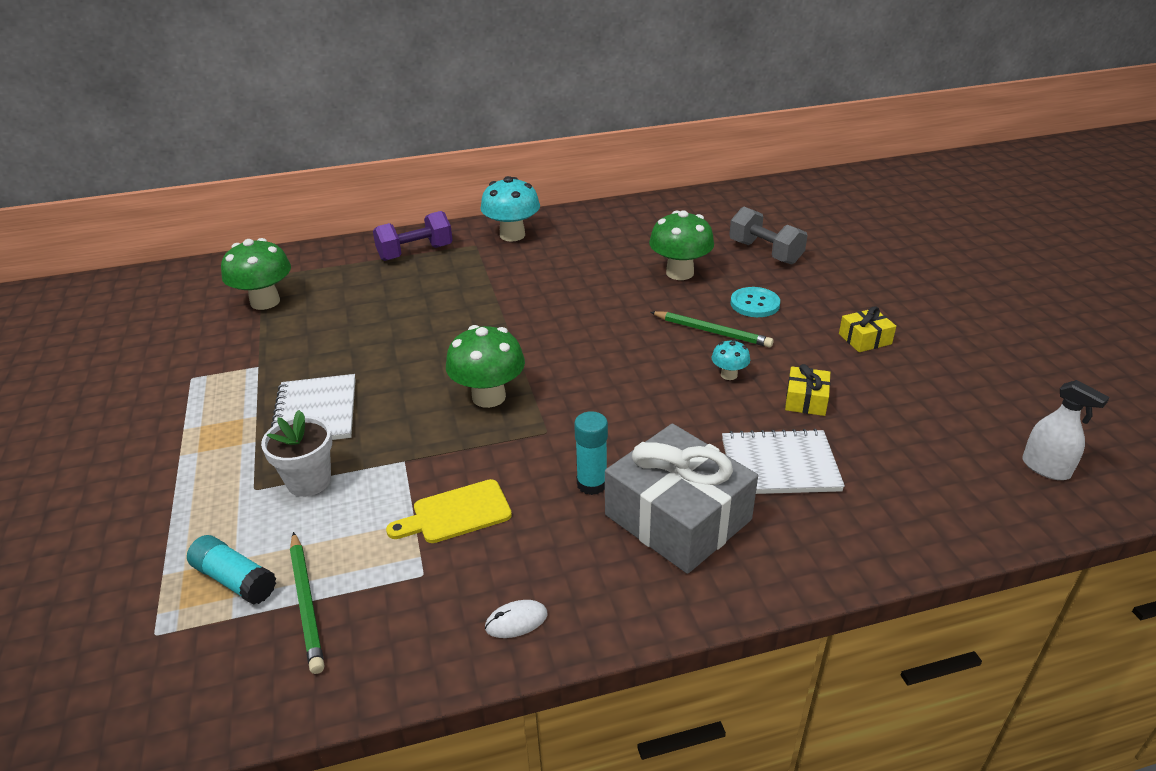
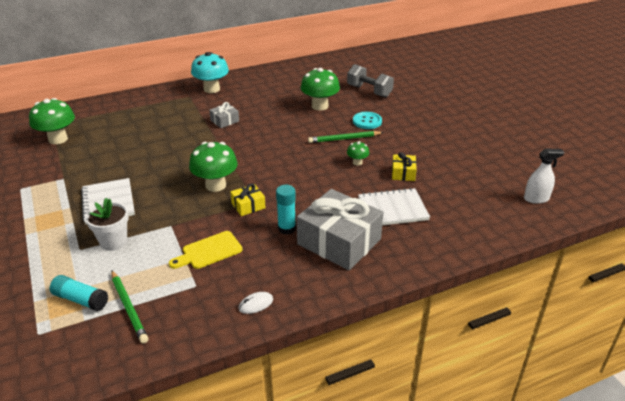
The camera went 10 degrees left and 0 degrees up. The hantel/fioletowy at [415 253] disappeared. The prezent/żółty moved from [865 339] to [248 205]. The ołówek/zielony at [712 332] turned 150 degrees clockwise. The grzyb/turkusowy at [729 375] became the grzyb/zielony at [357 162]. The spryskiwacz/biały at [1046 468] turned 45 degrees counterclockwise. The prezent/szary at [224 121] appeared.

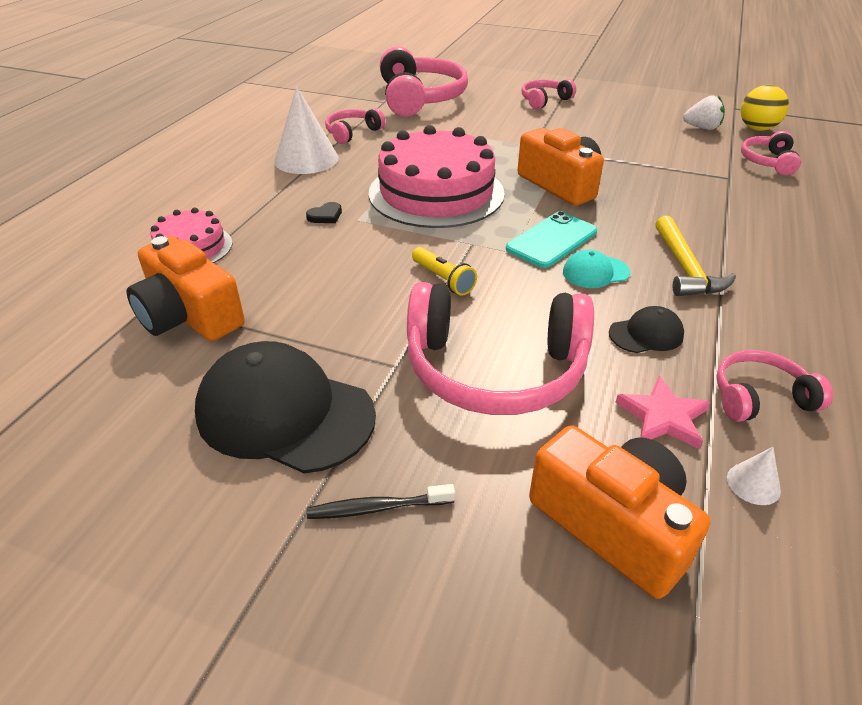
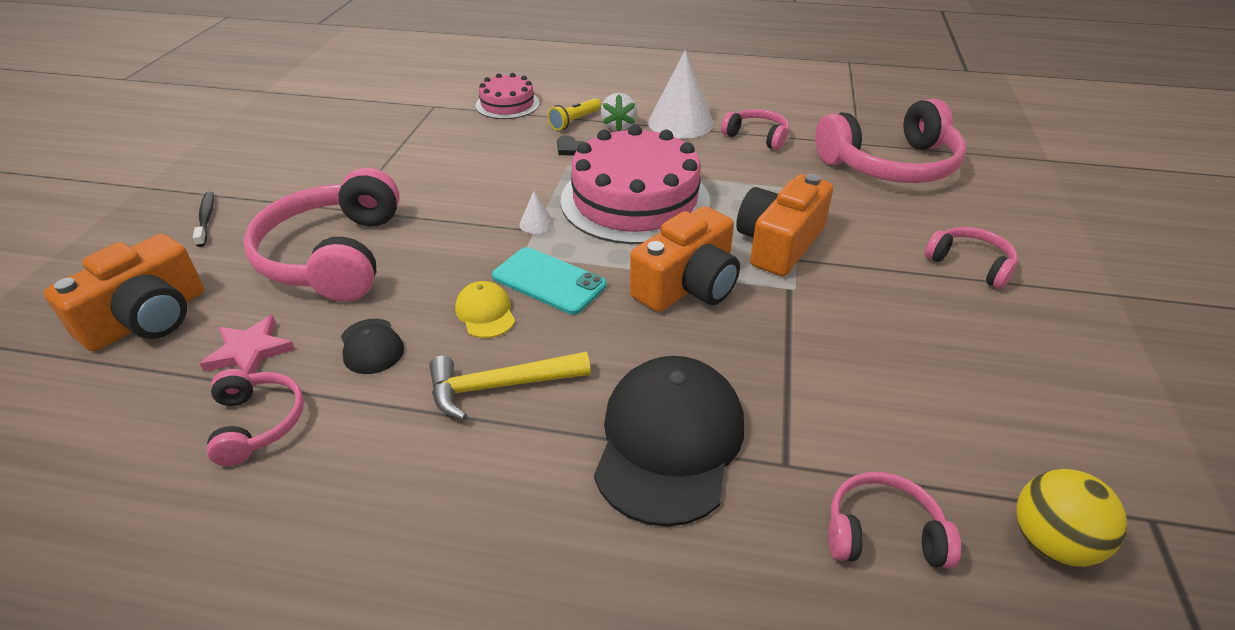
The camera went 80 degrees right and 0 degrees up. The truskawka/biały moved from [702 128] to [618 126]. The aparat fotograficzny/pomarańczowy moved from [189 315] to [779 244]. The latarka/żółty moved from [443 279] to [574 121]. The czapka/turkusowy at [595 272] became the czapka/żółty at [485 313]. The czapka/czarny moved from [284 413] to [669 441]. The stożek/biały moved from [753 484] to [536 223].

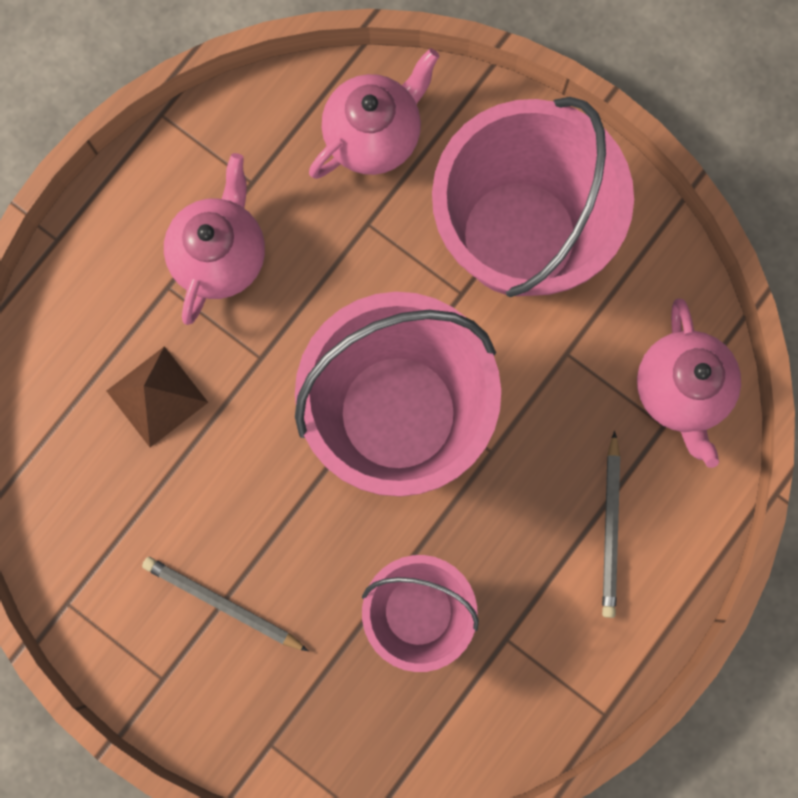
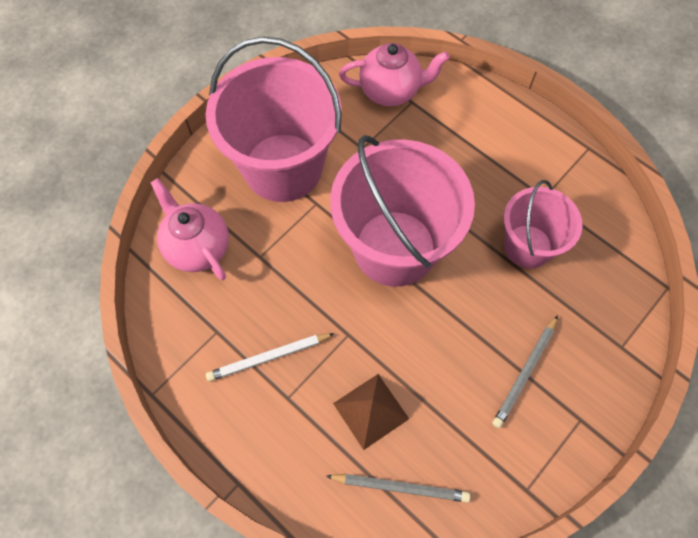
The camera went 85 degrees left and 15 degrees down. The imbryk/różowy at [220 256] was replaced by the ołówek/biały at [269 357]. The ołówek/szary moved from [610 527] to [400 487].

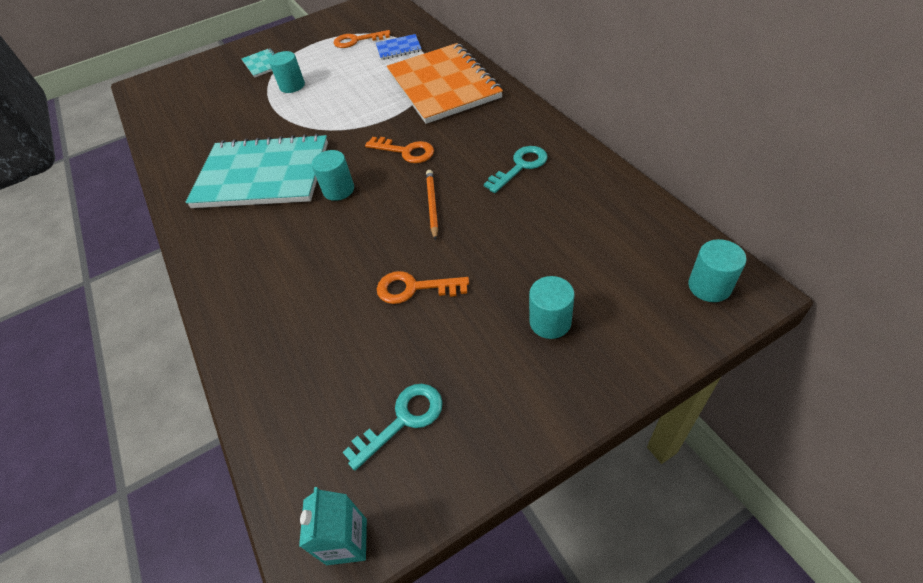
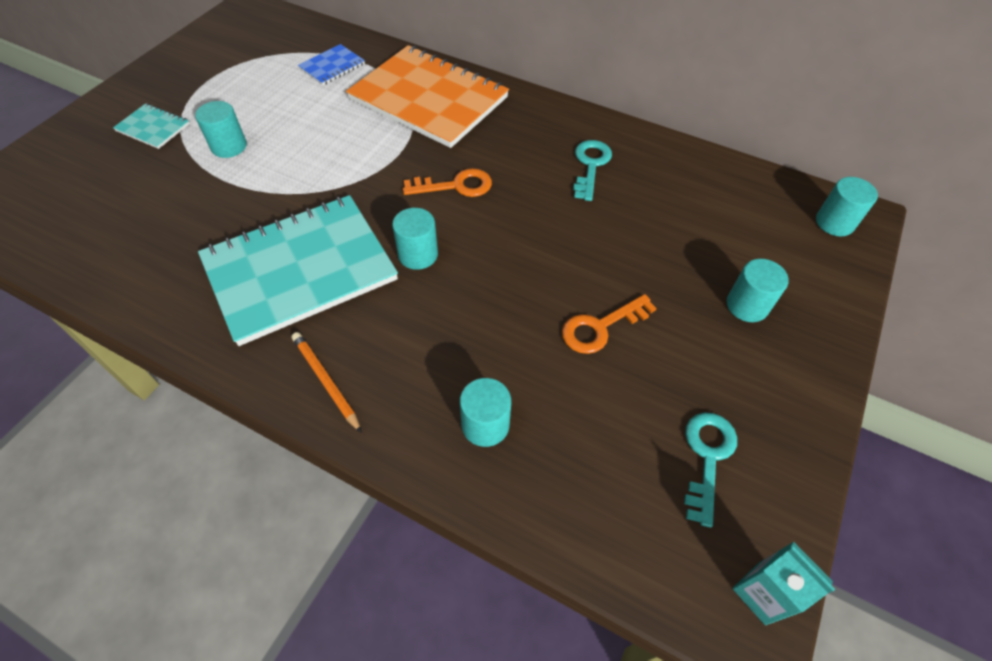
The camera went 40 degrees left and 5 degrees up. The klucz/pomarańczowy at [357 41] disappeared. The ołówek/pomarańczowy moved from [432 205] to [325 381]. The walec/turkusowy at [485 425] appeared.

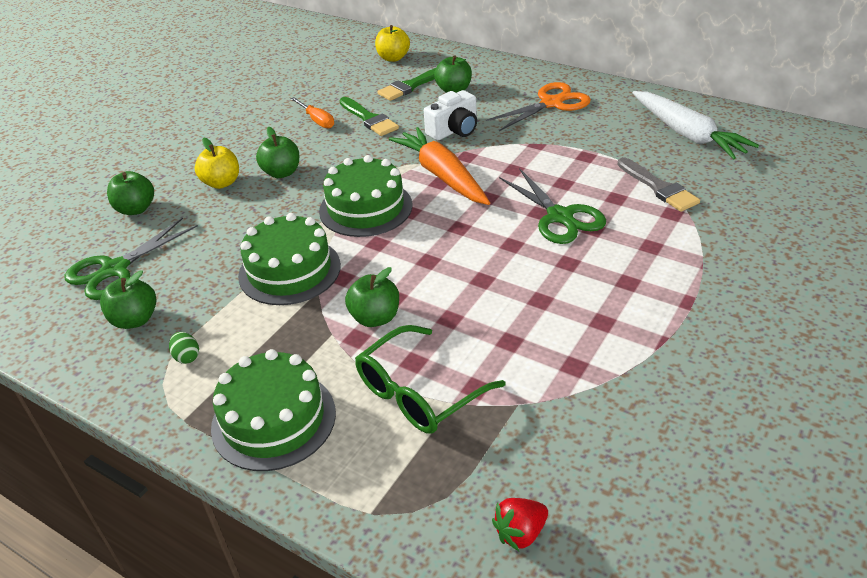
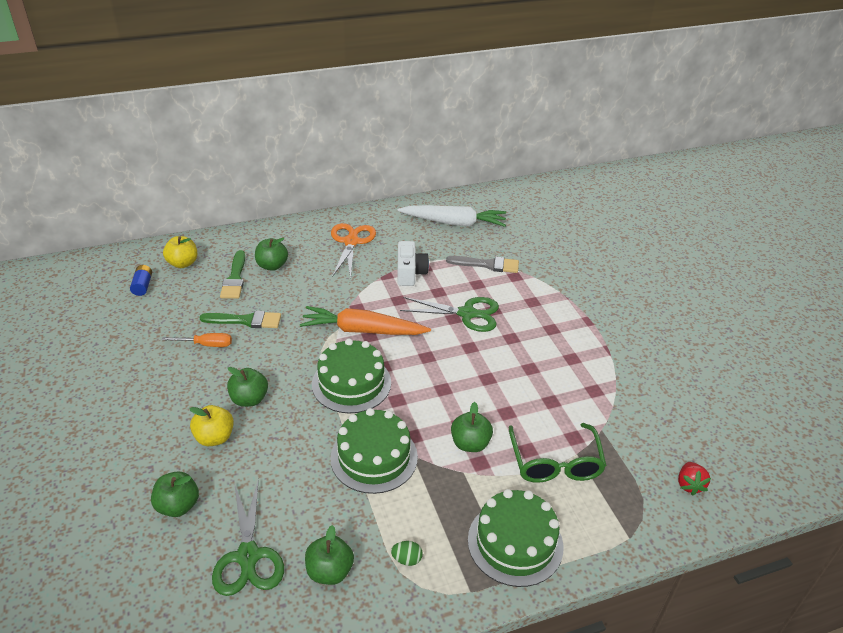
The camera went 55 degrees left and 0 degrees up. The aparat fotograficzny/biały moved from [454 130] to [410 273]. The bateria/niebieski at [143 286] appeared.

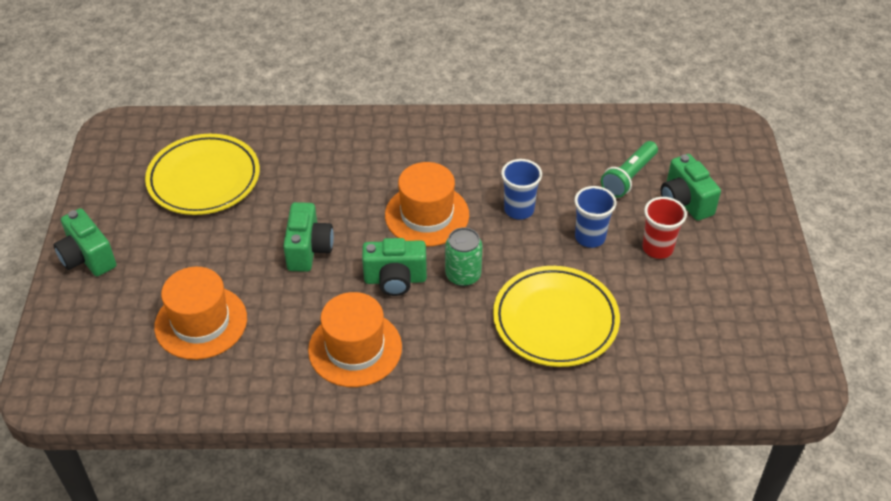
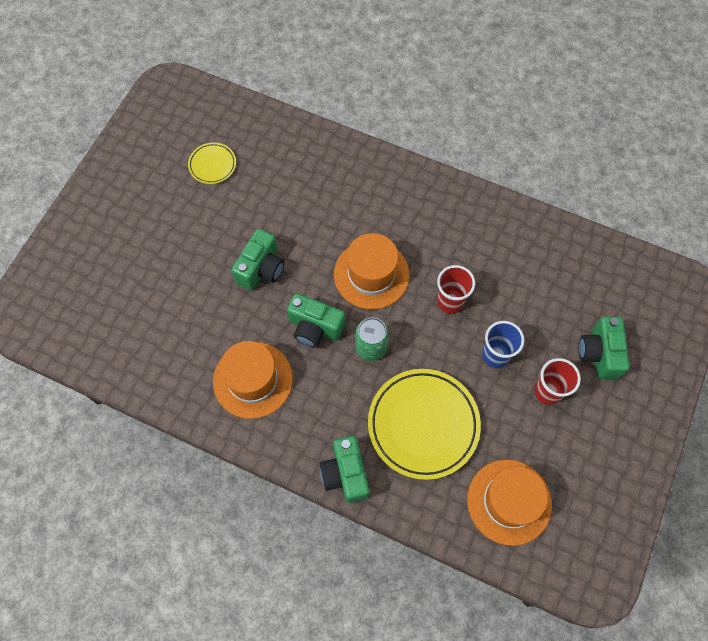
The camera went 25 degrees right and 20 degrees up. The talerz/żółty at [204 179] changed to 0.49 times the size. The latarka/zielony at [629 177] disappeared. The szklanka/niebieski at [519 210] became the szklanka/czerwony at [450 301]. The aparat fotograficzny/zielony moved from [87 258] to [345 474]. The kapelusz/pomarańczowy moved from [201 322] to [509 502].

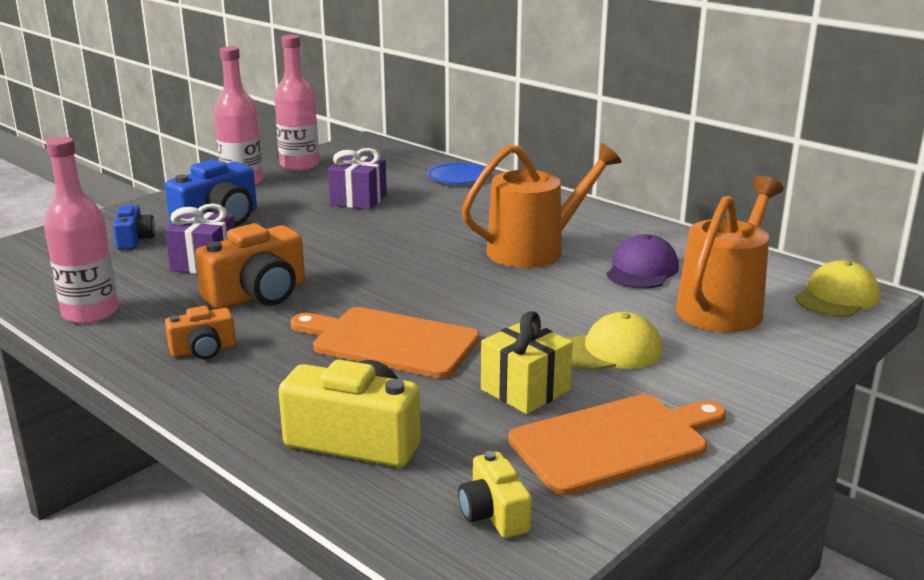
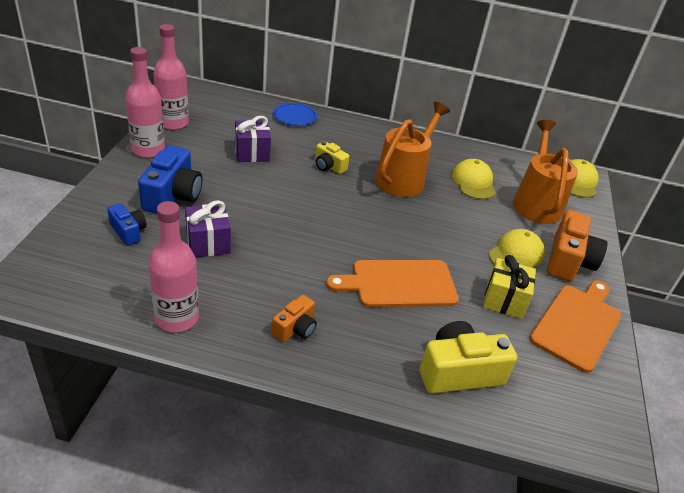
The camera went 35 degrees left and 15 degrees up. The aparat fotograficzny/pomarańczowy moved from [258 295] to [568 261]. The czapka/fioletowy at [642 270] became the czapka/żółty at [473 182]. The aparat fotograficzny/żółty moved from [494 514] to [329 166].

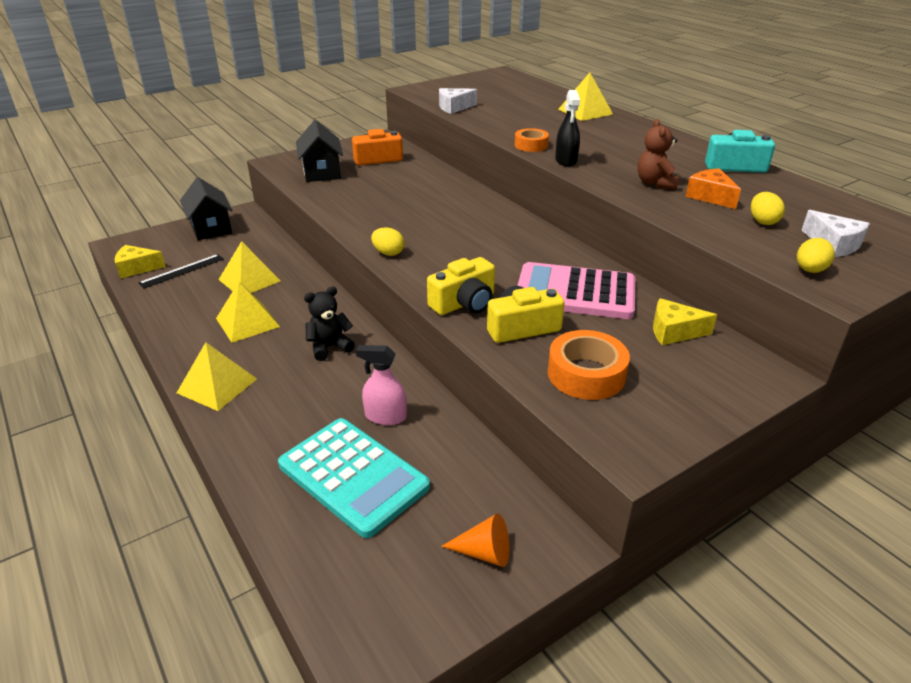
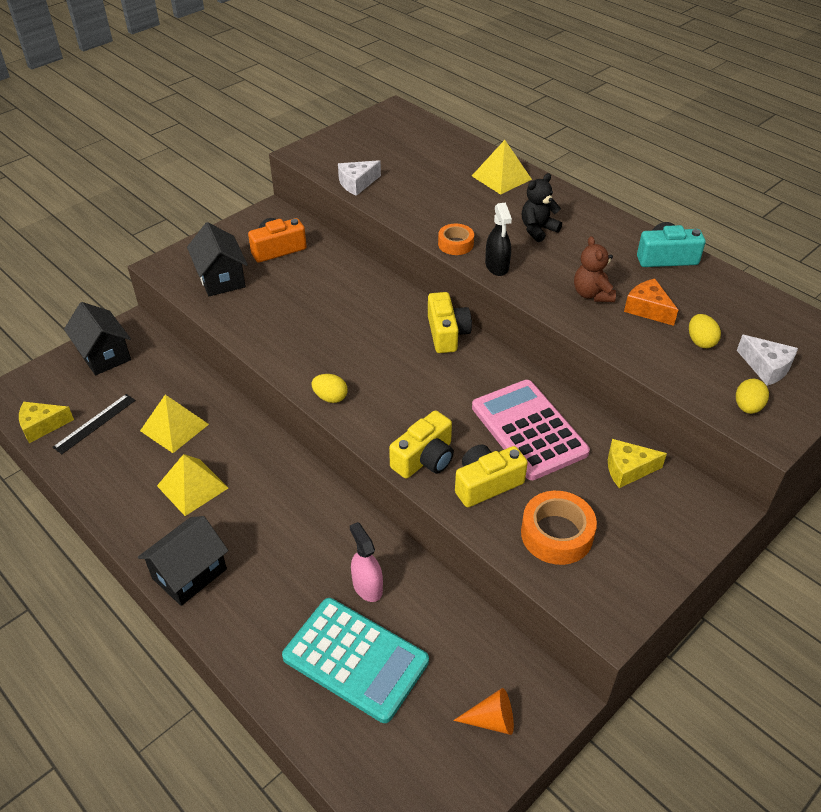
The camera went 10 degrees left and 10 degrees up. The kalkulator/różowy at [575 292] turned 60 degrees clockwise. The miś/czarny moved from [329 347] to [538 230]. The piramida/żółty at [217 385] was replaced by the domek/czarny at [189 573]. The spryskiwacz/różowy at [385 416] turned 60 degrees clockwise. The aparat fotograficzny/żółty at [447 333] appeared.

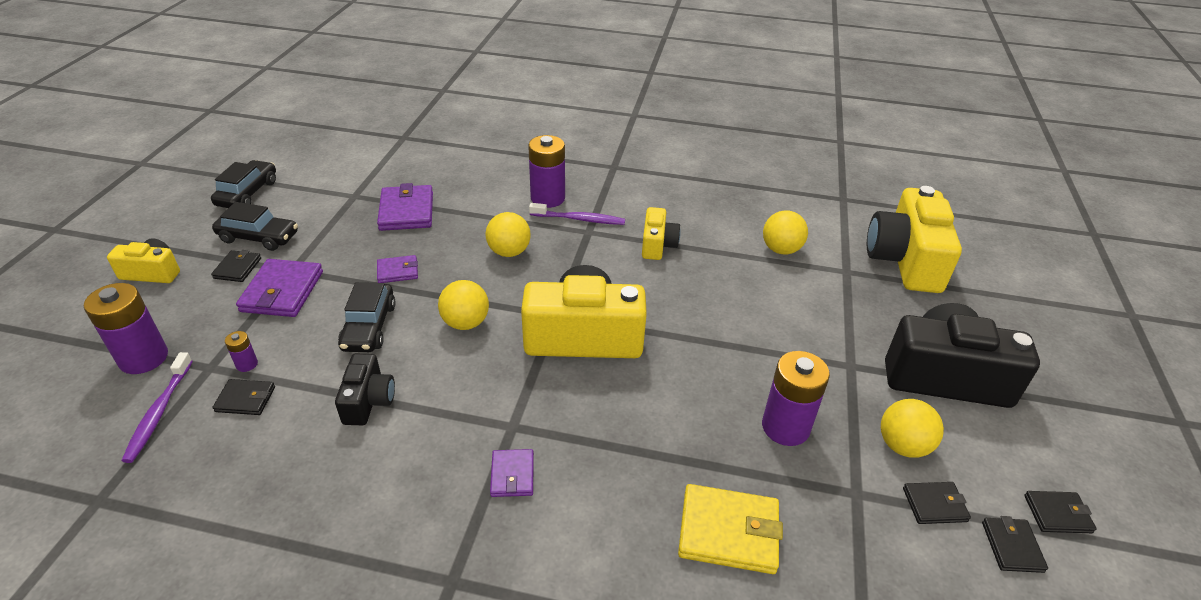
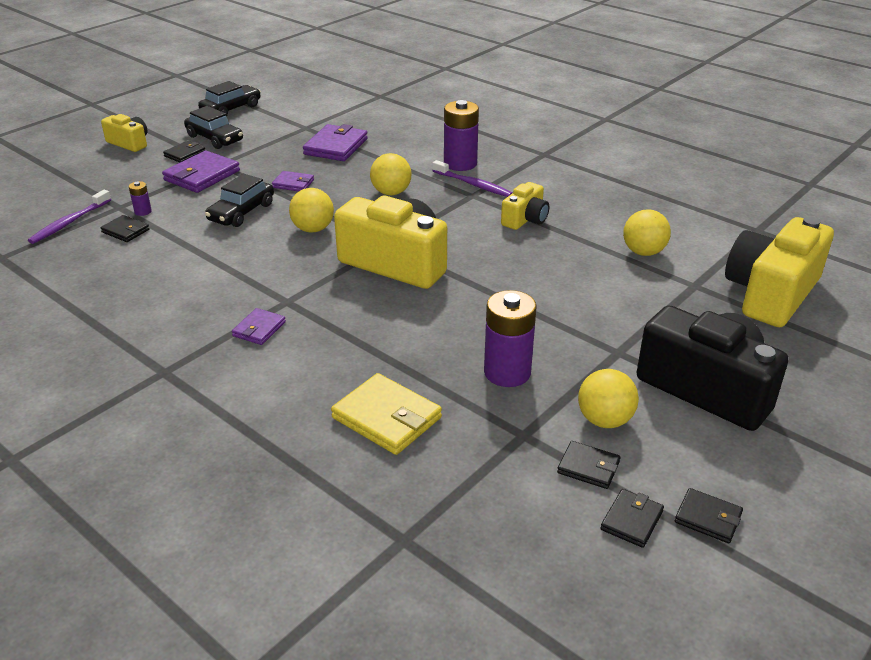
The camera went 30 degrees right and 5 degrees down. The bateria/fioletowy at [143 358] disappeared. The aparat fotograficzny/czarny at [368 401] disappeared.

